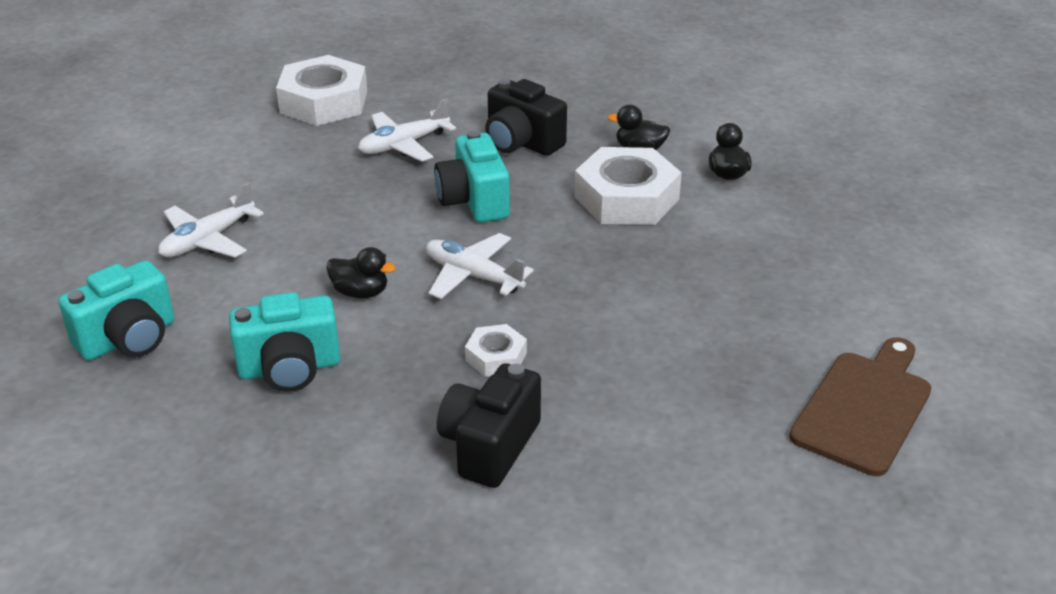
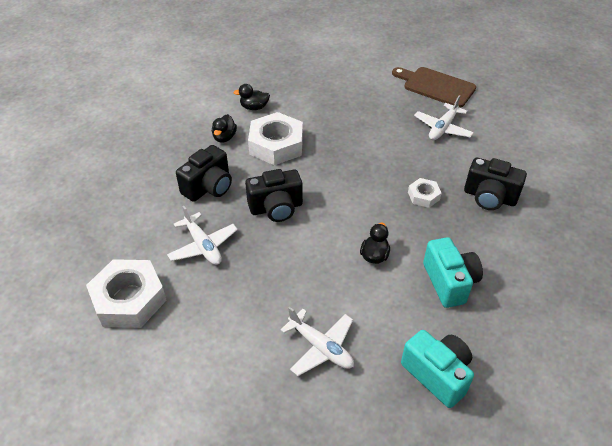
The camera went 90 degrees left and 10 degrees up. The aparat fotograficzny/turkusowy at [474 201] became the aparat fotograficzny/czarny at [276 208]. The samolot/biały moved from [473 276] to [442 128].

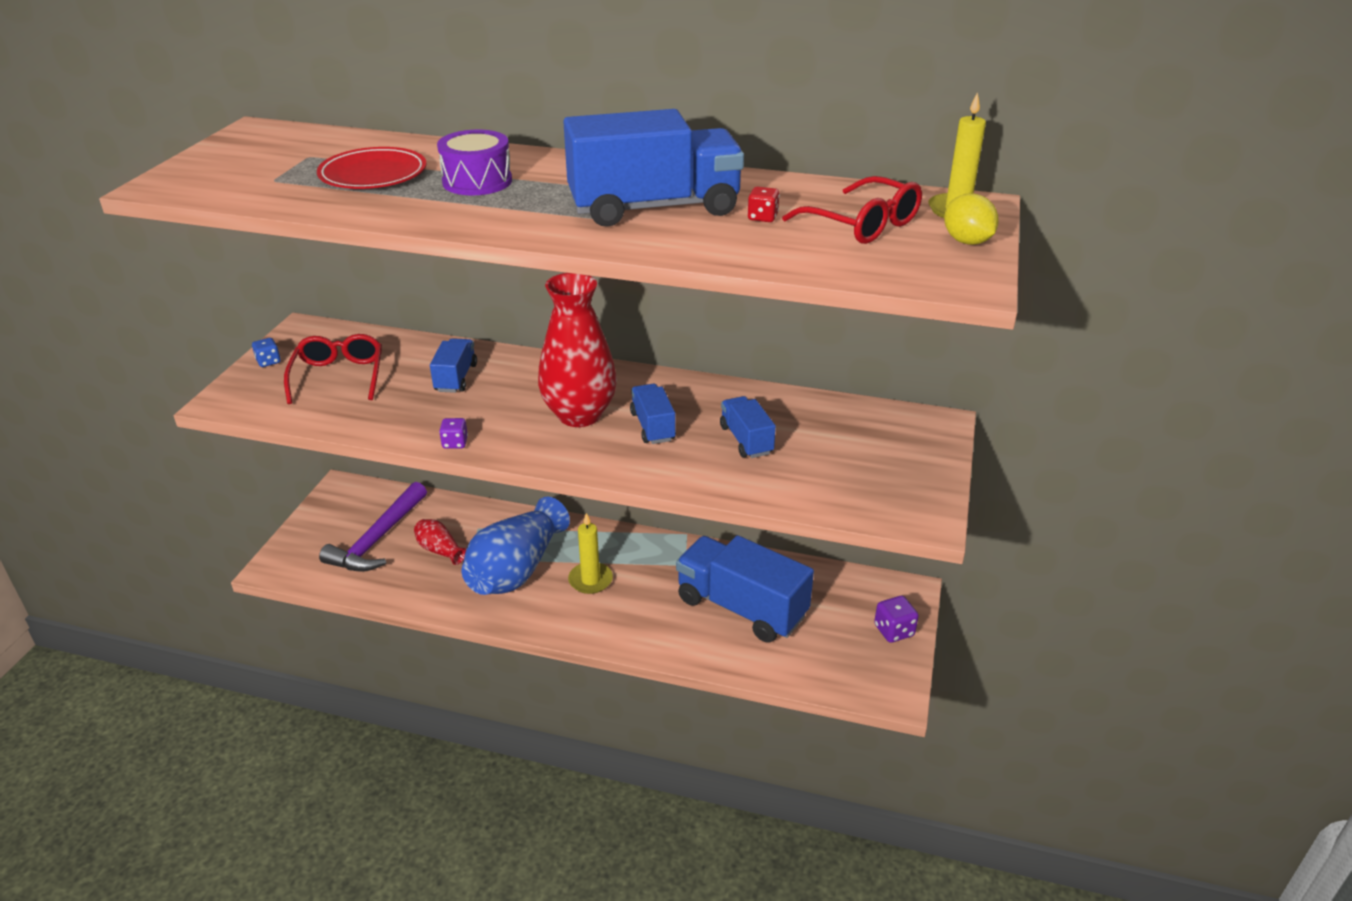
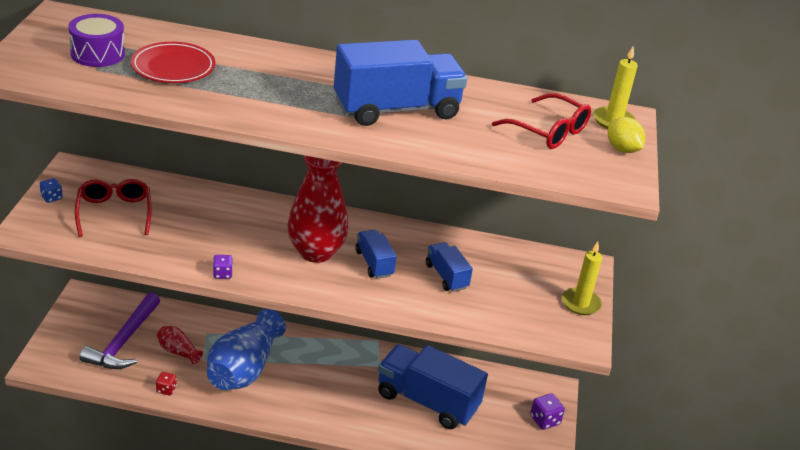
The camera went 10 degrees left and 0 degrees up. The bęben/fioletowy moved from [477 181] to [98 54]. The kostka do gry/czerwony moved from [762 217] to [166 389]. The ciężarówka/niebieski at [456 378] disappeared. The świeca/żółty moved from [590 580] to [580 303].

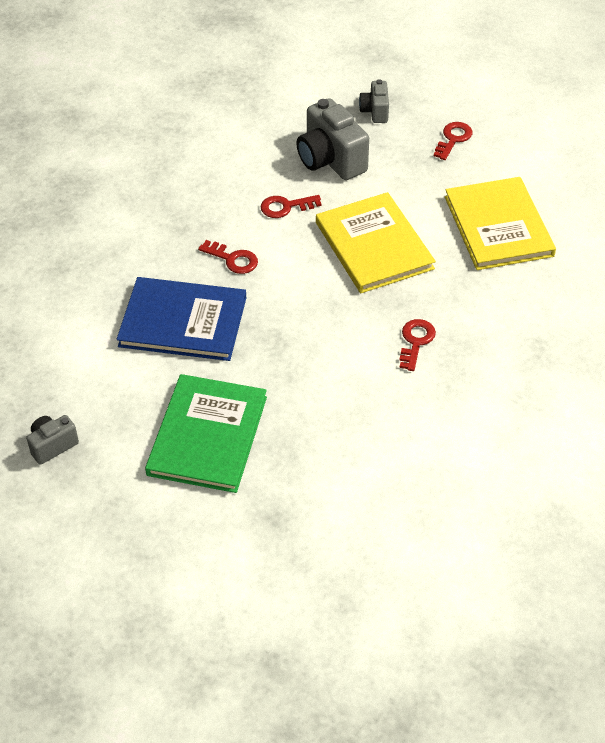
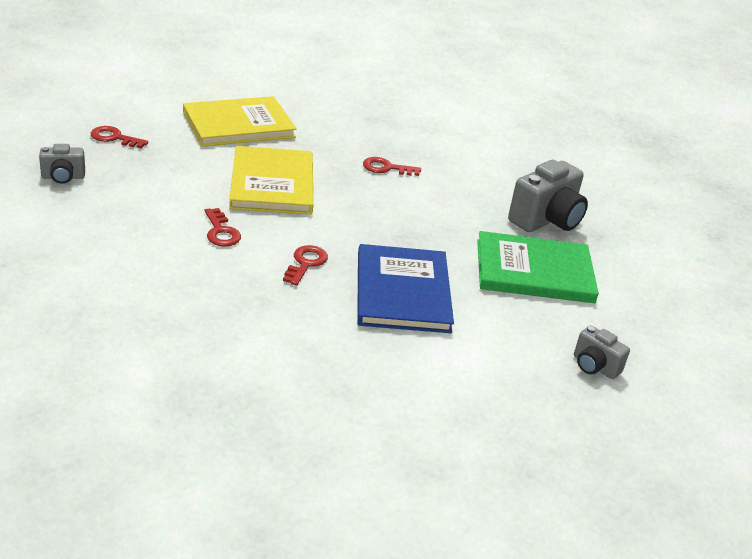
The camera went 105 degrees left and 15 degrees down. The aparat fotograficzny/szary moved from [330 160] to [546 220]. The książka/żółty at [374 245] turned 60 degrees counterclockwise.

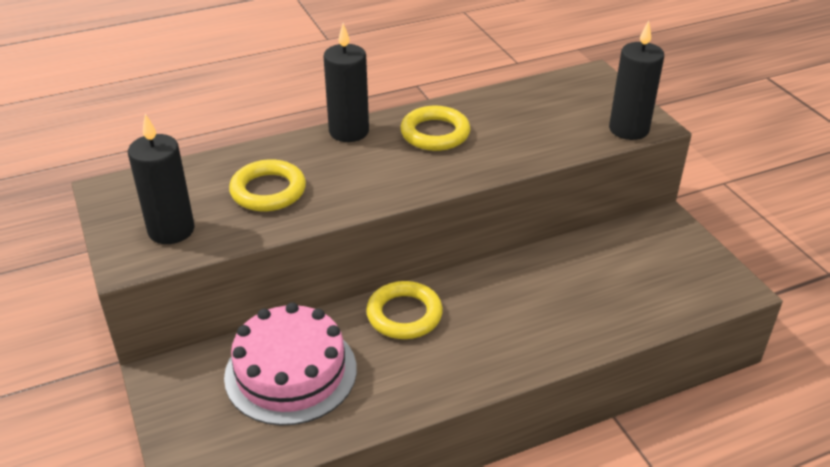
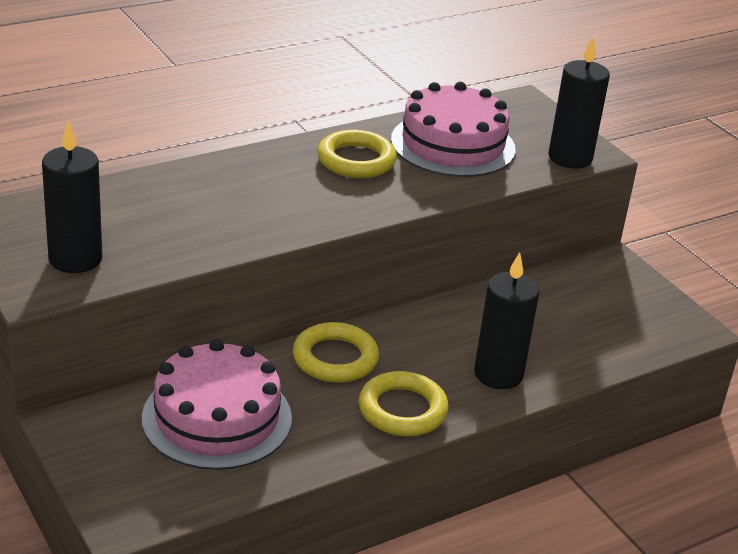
The camera went 10 degrees left and 5 degrees down. The świeca/czarny moved from [349 131] to [498 374]. The pierścień/żółty moved from [268 191] to [402 410]. The tort/różowy at [453 144] appeared.

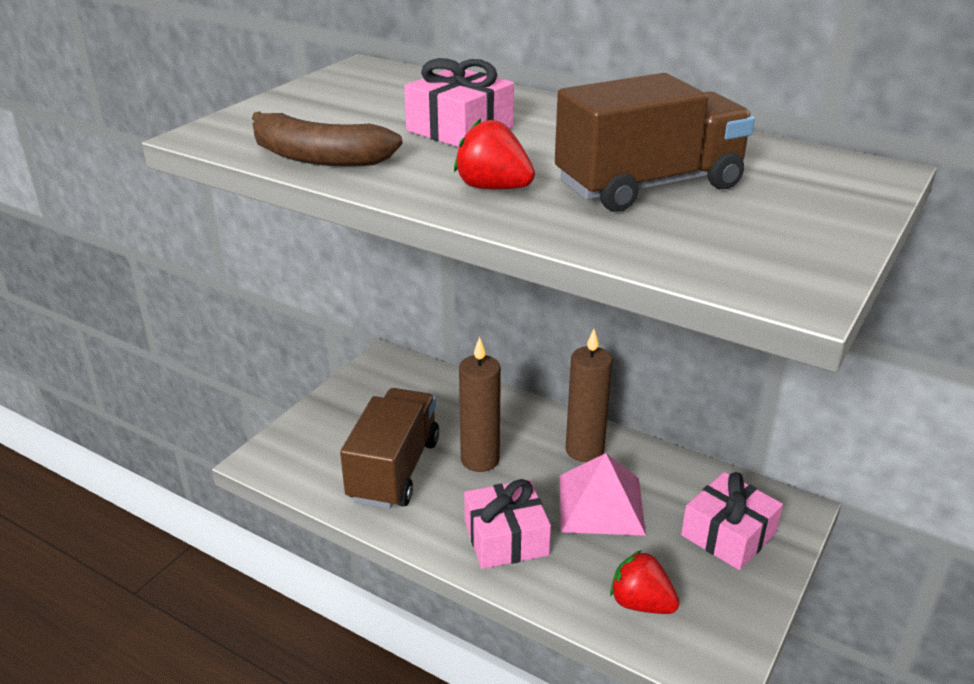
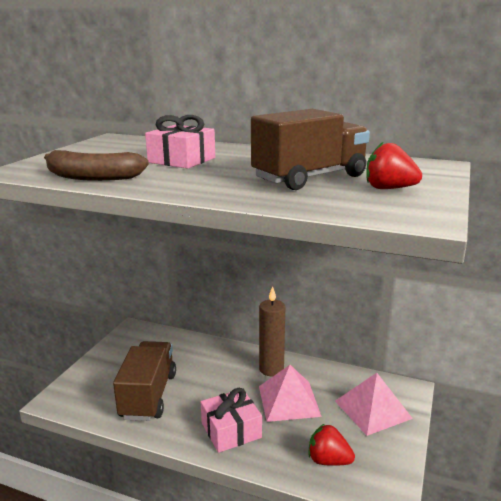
The camera went 10 degrees left and 10 degrees down. The truskawka/czerwony moved from [493 188] to [389 189]. The świeca/brązowy at [480 460] disappeared. The prezent/różowy at [728 534] was replaced by the piramida/różowy at [372 409].

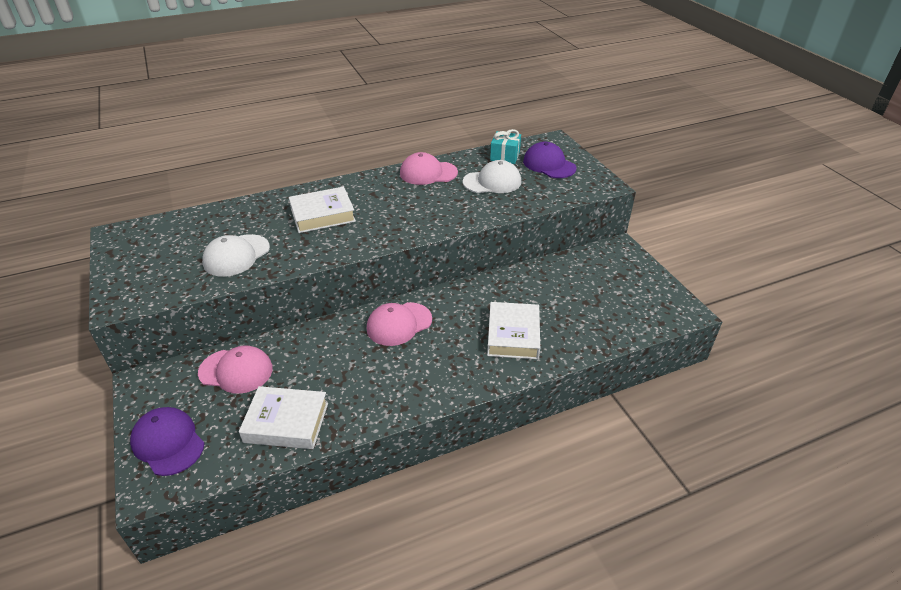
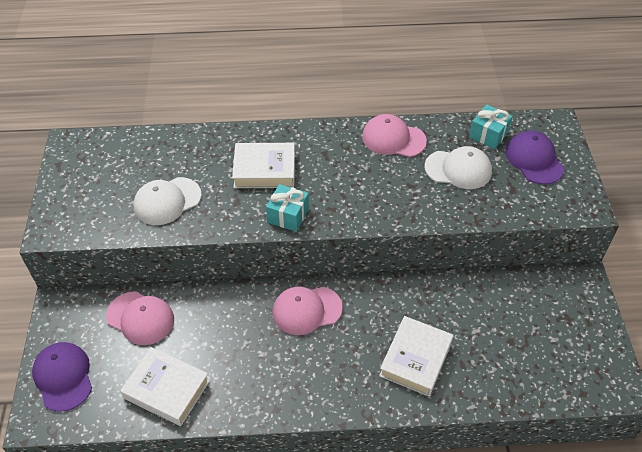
The camera went 20 degrees right and 10 degrees up. The prezent/turkusowy at [288 215] appeared.

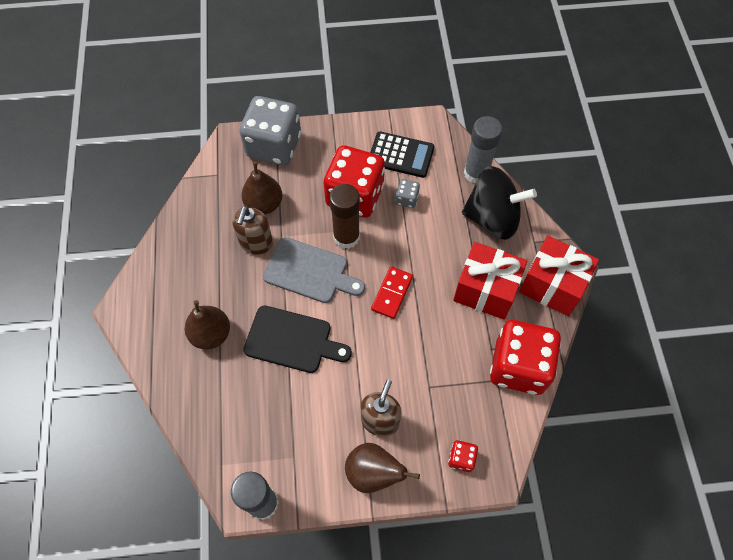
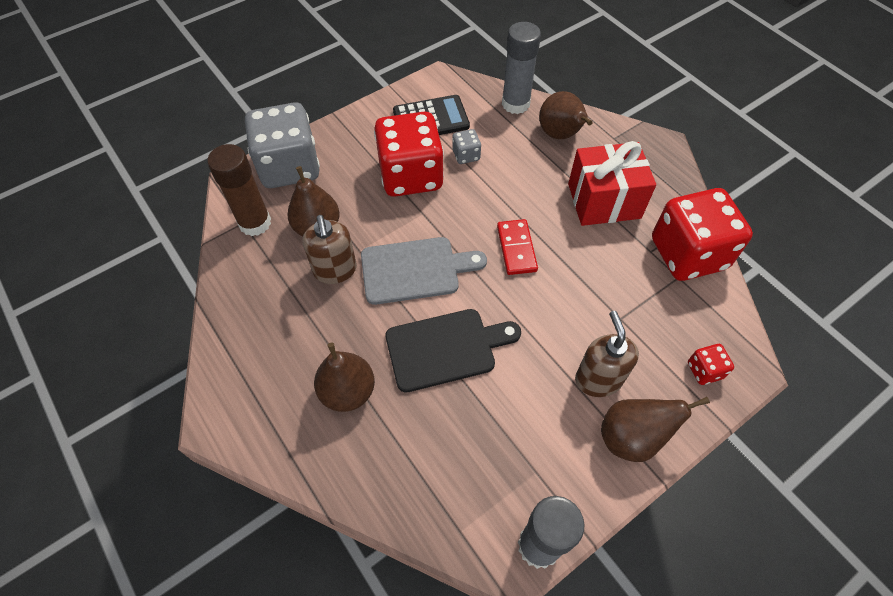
The camera went 30 degrees left and 5 degrees down. The bączek/czarny at [492 218] was replaced by the gruszka/brązowy at [560 135]. The klej w sztyfcie/brązowy moved from [346 237] to [255 223]. The prezent/czerwony at [552 285] disappeared.

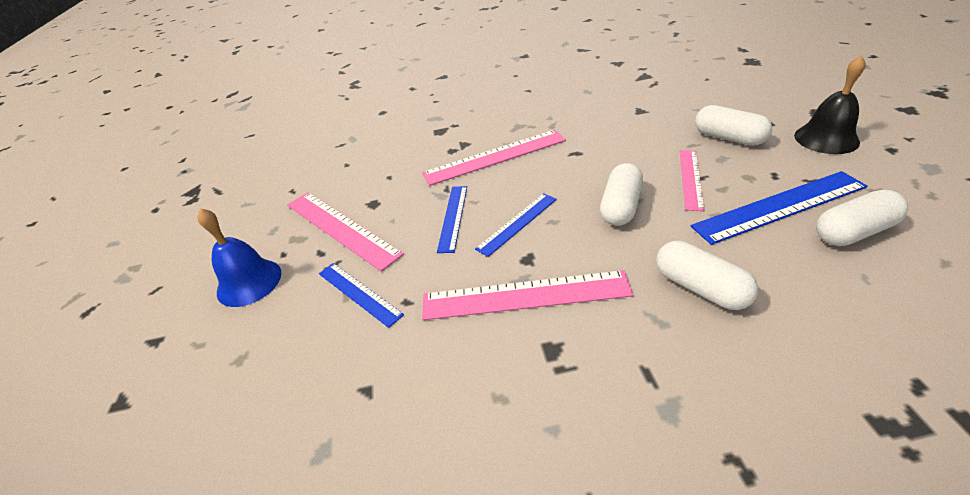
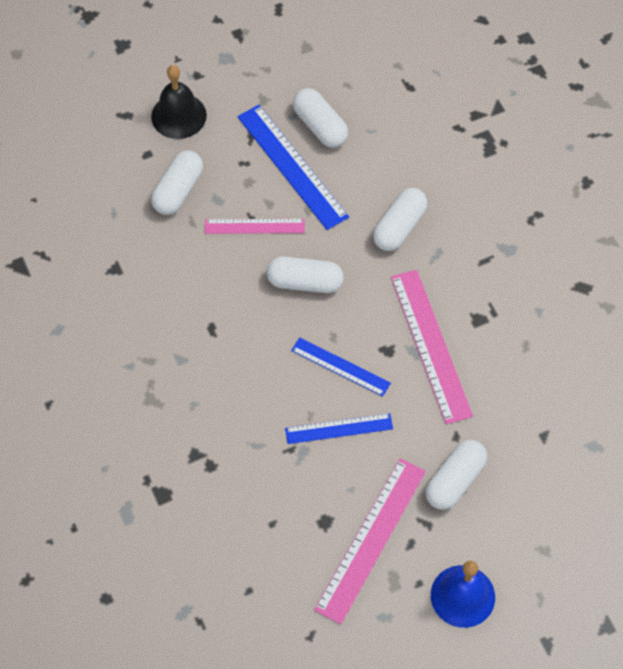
The camera went 110 degrees left and 20 degrees up. The linijka/różowy at [495 157] disappeared. The linijka/niebieski at [359 293] was replaced by the kapsułka/biały at [455 481].

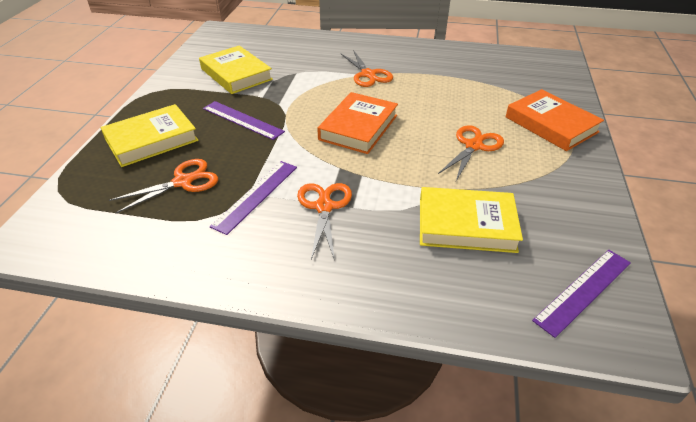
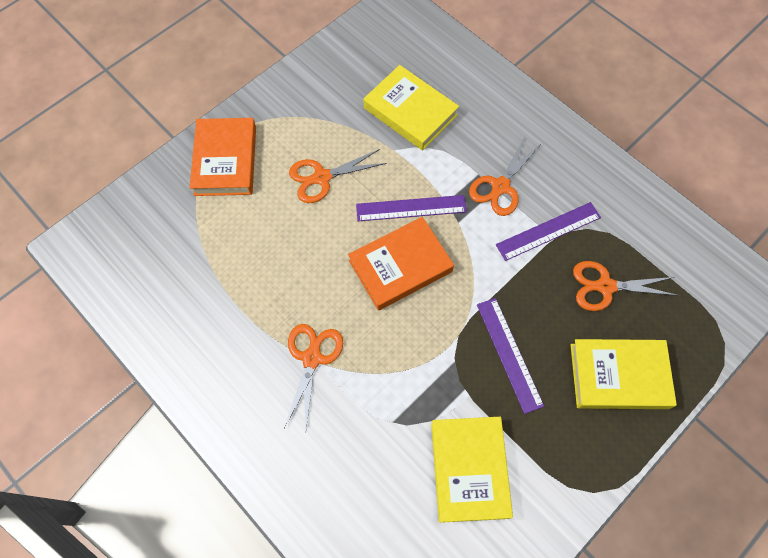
The camera went 145 degrees left and 25 degrees up. The linijka/fioletowy moved from [583 290] to [411 208].

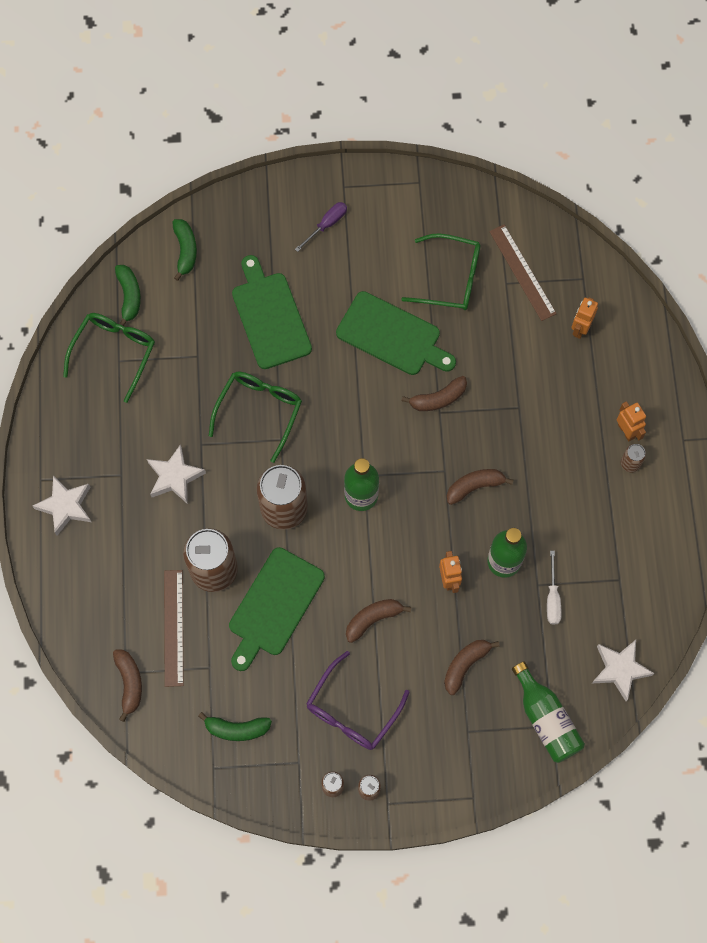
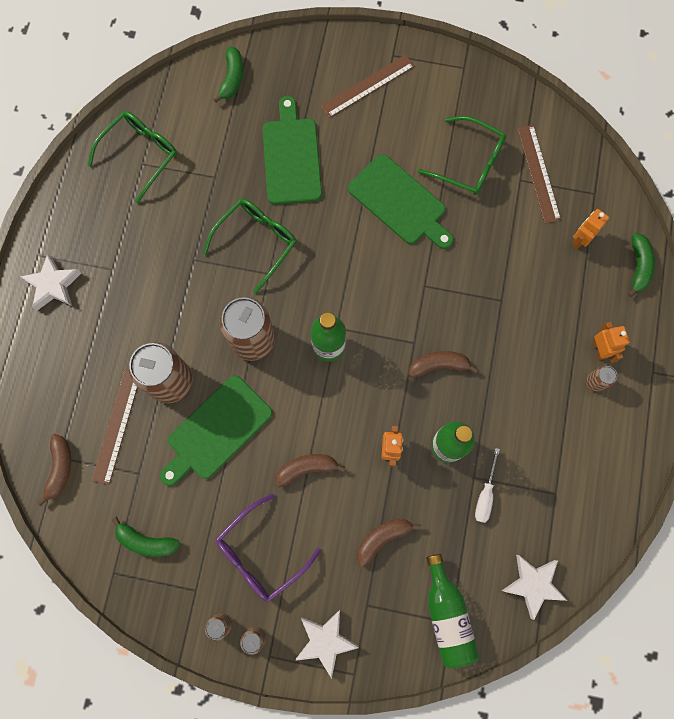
The camera went 15 degrees right and 5 degrees up. The śrubokręt/fioletowy at [327 225] was replaced by the linijka/brązowy at [367 86]. The banan/zielony moved from [129 296] to [638 267]. The banan/brązowy at [438 399] disappeared. The gwiazda/biały moved from [175 477] to [325 641].

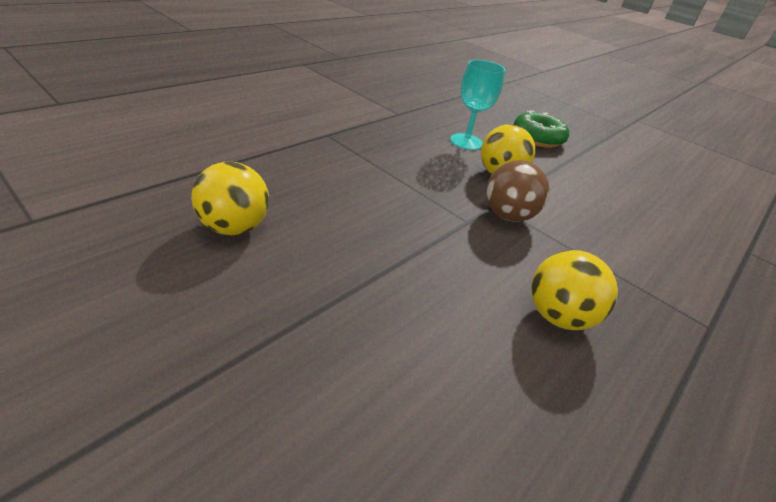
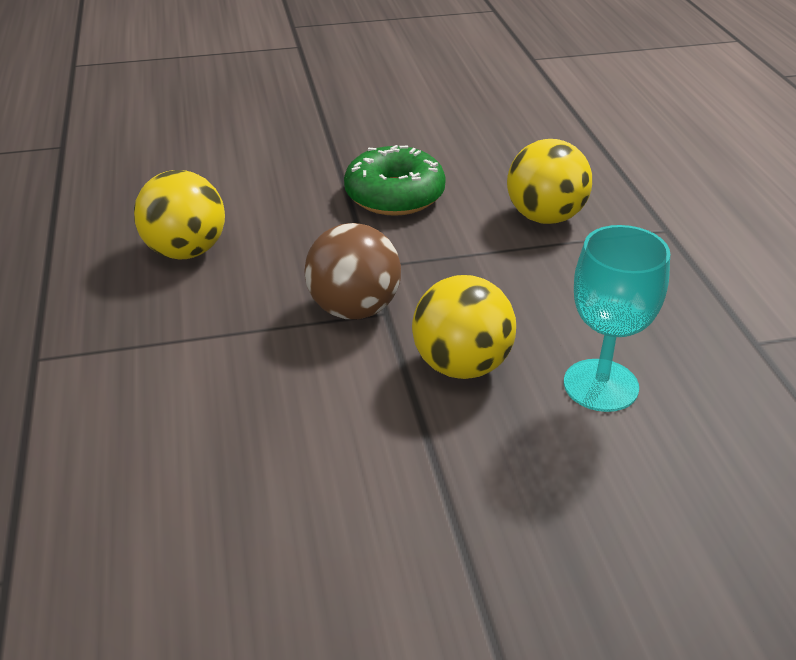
The camera went 130 degrees right and 0 degrees up. The donut/zielony moved from [537 138] to [394 195]. The piłka/żółty moved from [234 227] to [545 217].

